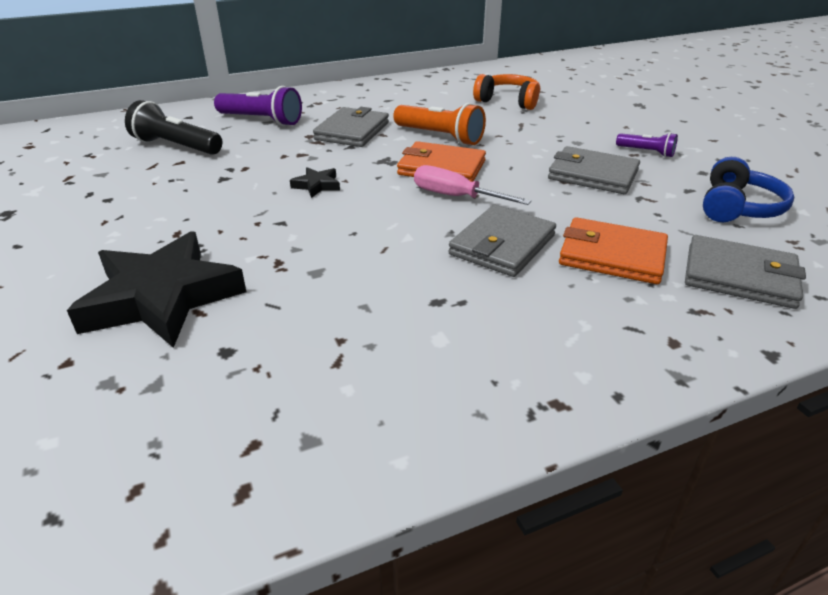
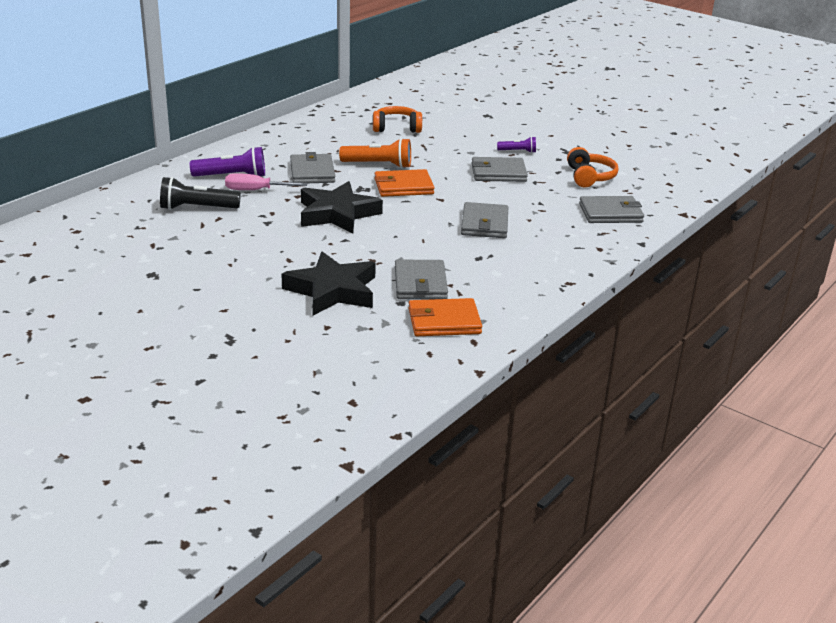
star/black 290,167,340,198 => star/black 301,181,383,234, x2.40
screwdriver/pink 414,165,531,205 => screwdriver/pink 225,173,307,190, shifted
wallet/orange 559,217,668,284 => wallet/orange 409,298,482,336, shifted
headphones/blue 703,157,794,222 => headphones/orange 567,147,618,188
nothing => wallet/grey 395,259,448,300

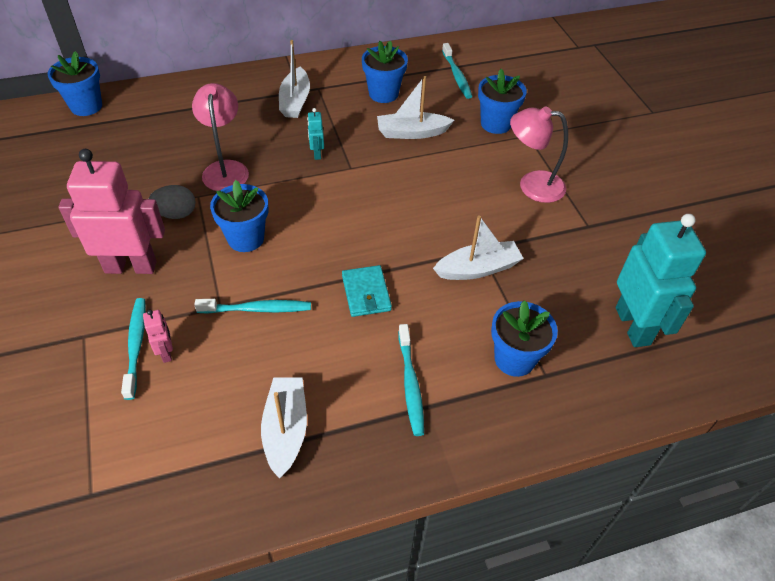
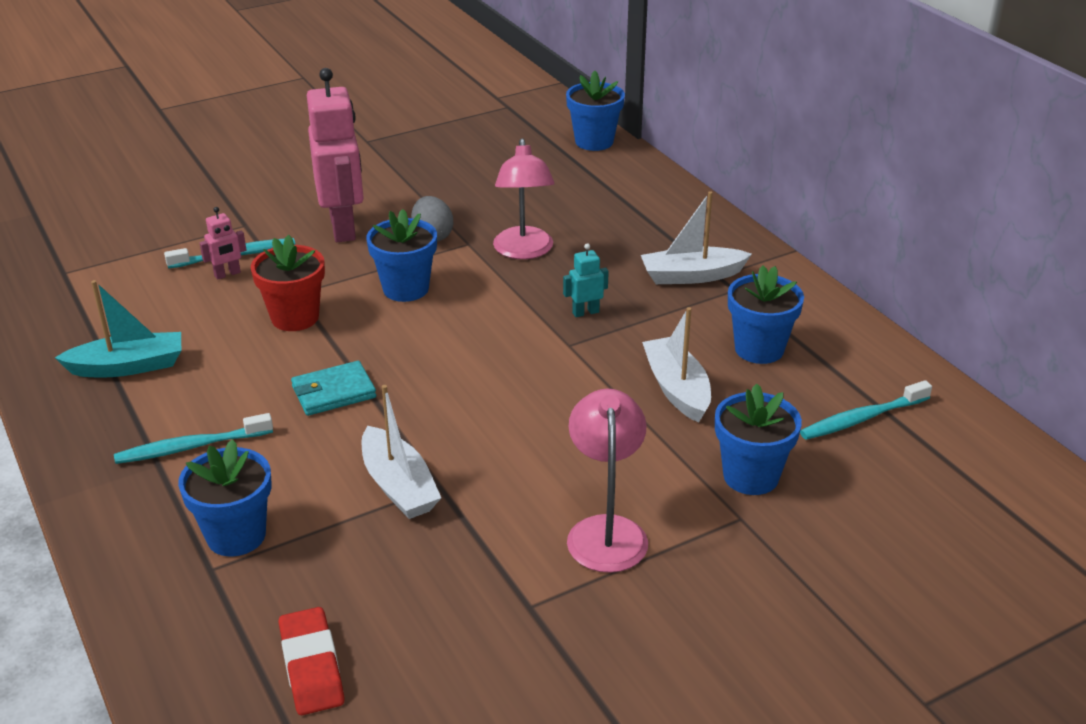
lamp/pink 192,83,249,191 => lamp/pink 493,138,555,259, 105 degrees clockwise
toothbrush/turquoise 194,299,311,314 => flower pot/red 251,235,325,331
boat/white 261,377,307,479 => boat/turquoise 55,280,181,377
robot/turquoise 616,214,706,347 => eraser/red 279,607,344,715

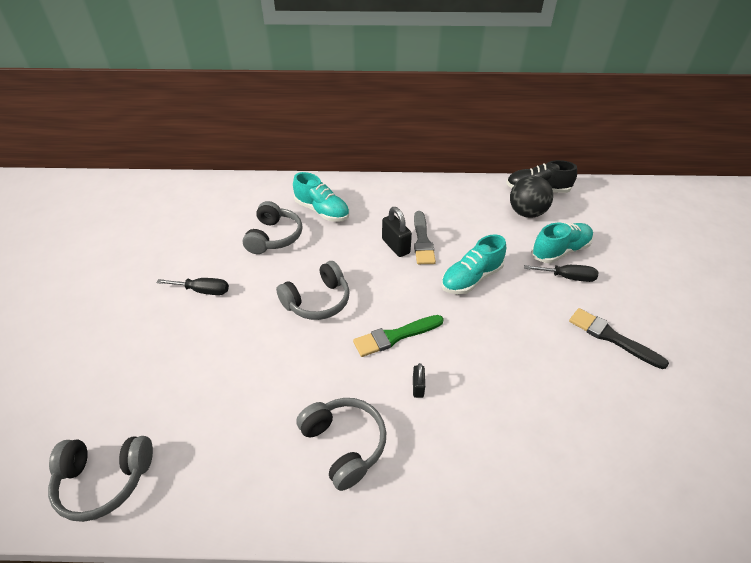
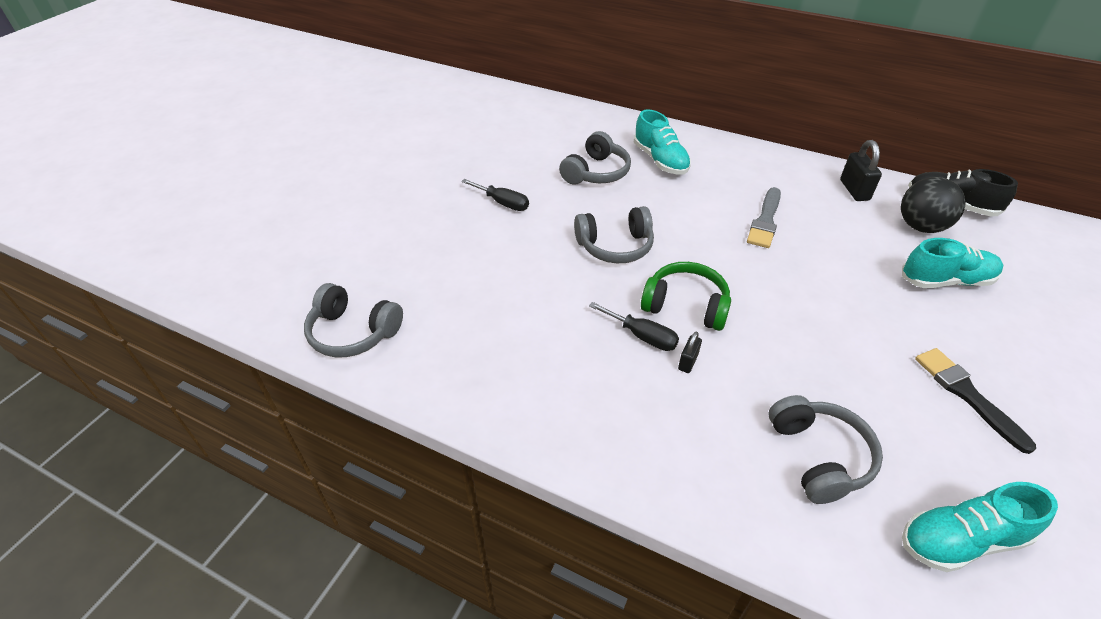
headphones/grey 296,398,386,491 => headphones/grey 769,395,883,504, shifted
brush/green 353,315,444,357 => headphones/green 641,262,731,331
padlock/black 382,207,412,257 => padlock/black 840,140,882,201, shifted
shoe/turquoise 441,235,506,294 => shoe/turquoise 902,482,1058,572, shifted
screwdriver/black 524,265,598,282 => screwdriver/black 589,302,679,351, shifted

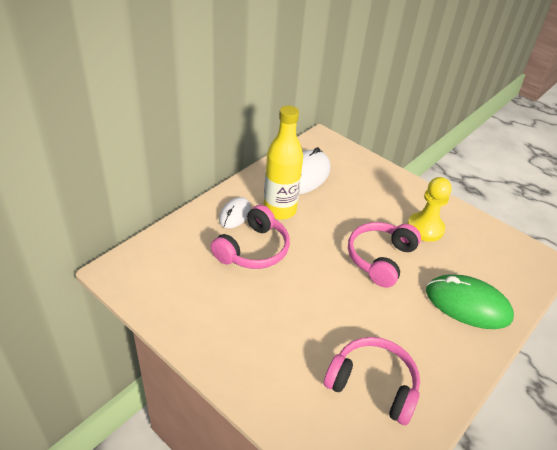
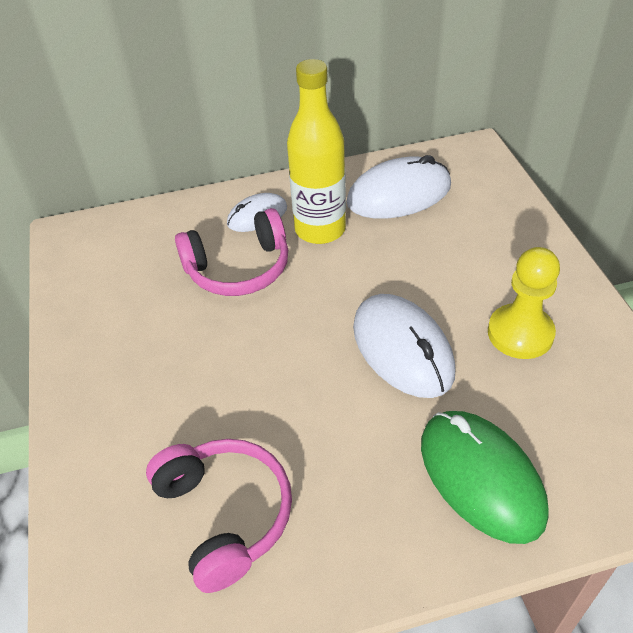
headphones/pink 348,222,421,288 => mouse/white 353,294,456,398

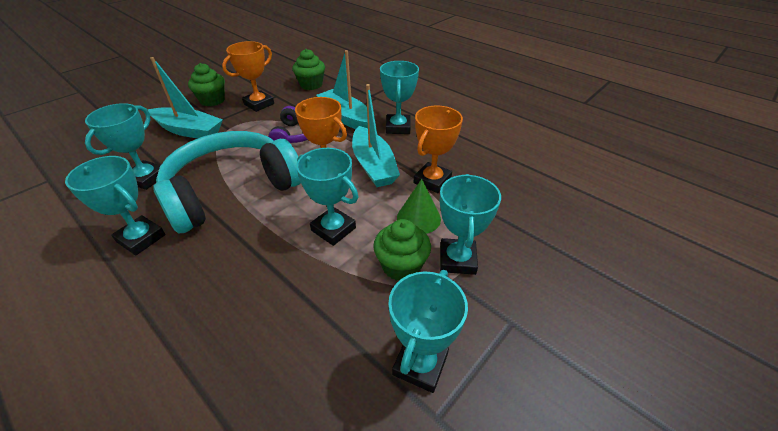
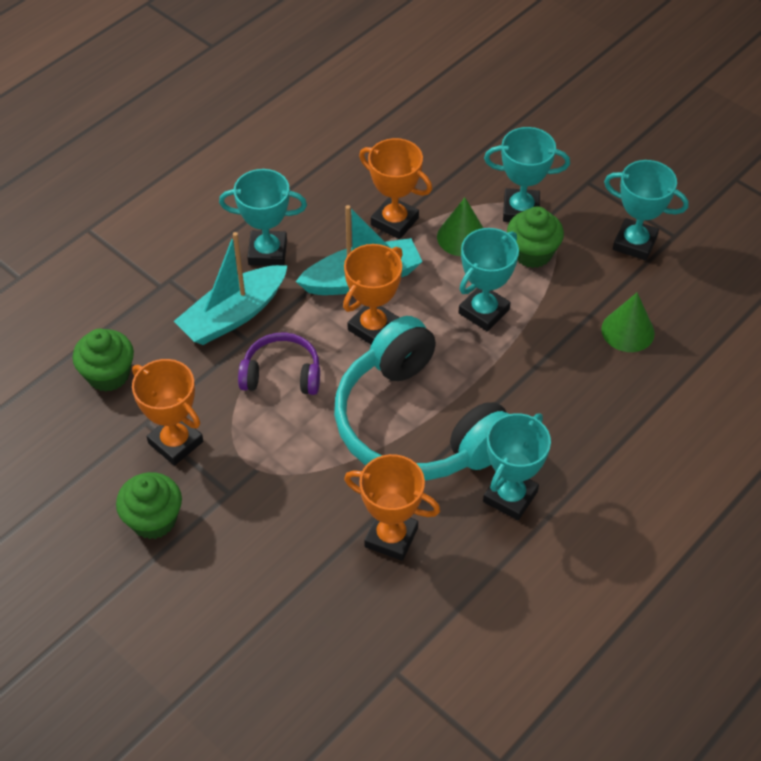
trophy/turquoise 85,103,161,190 => trophy/orange 344,454,440,561
boat/turquoise 148,57,223,139 => nothing
nothing => cone/green 601,293,655,352

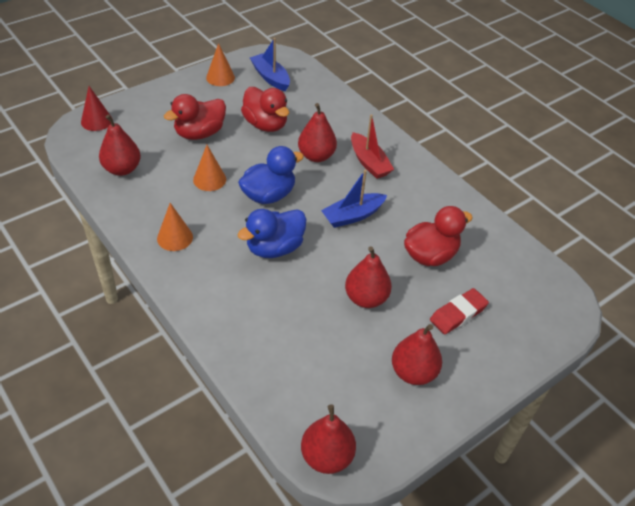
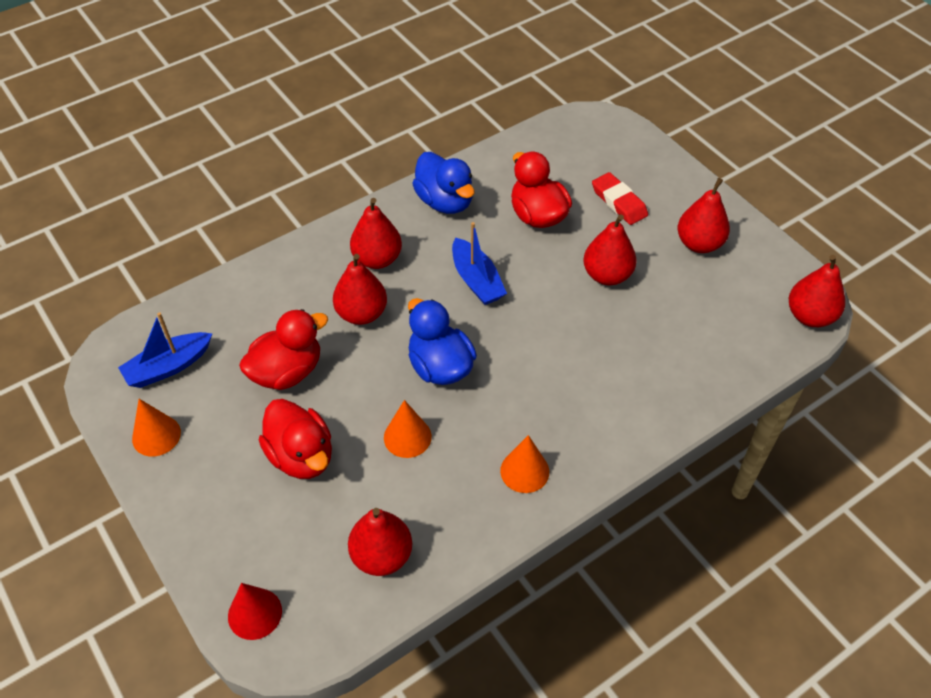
duck/blue 237,209,307,258 => duck/blue 412,152,475,214, shifted
boat/red 351,114,394,179 => pear/red 350,198,402,269

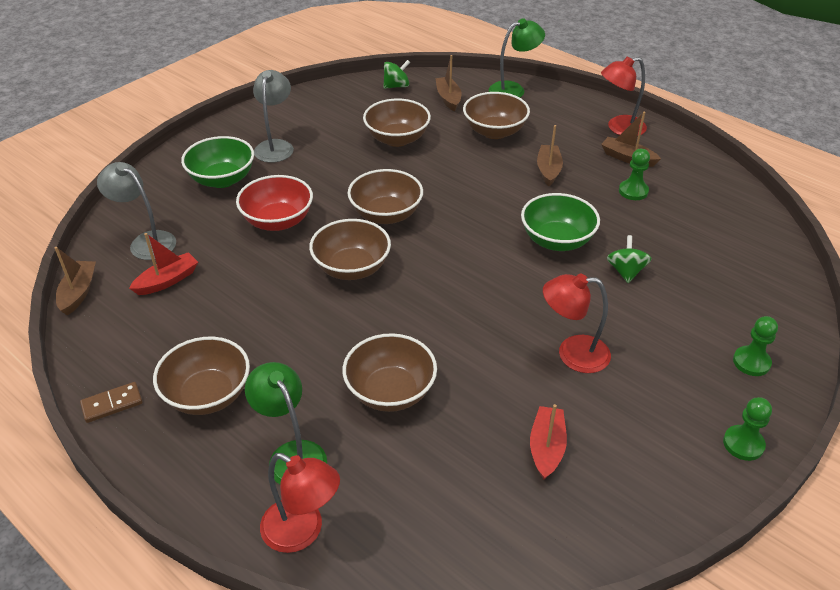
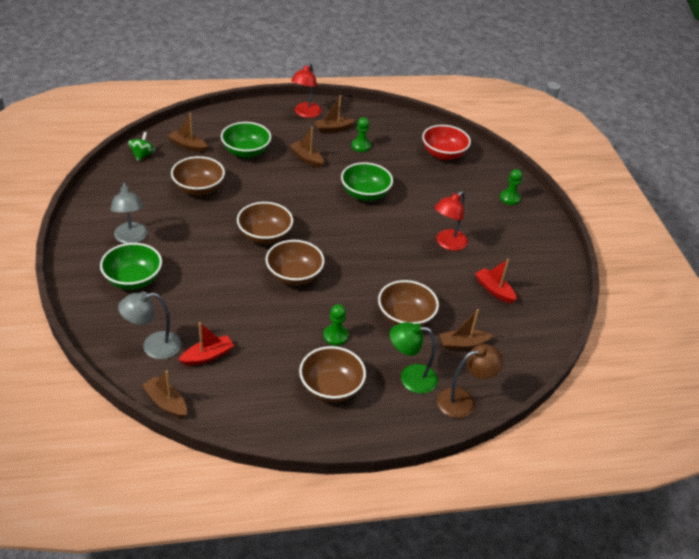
domino/brown 80,382,143,423 => nothing
boat/red 129,233,198,295 => boat/red 179,322,234,366, 60 degrees clockwise
bowl/red 236,175,313,231 => bowl/red 422,125,471,160, shifted
lamp/grey 253,70,294,163 => lamp/grey 110,182,148,244, 150 degrees counterclockwise
lamp/red 260,453,340,553 => lamp/brown 437,344,504,418
bowl/brown 463,92,530,139 => bowl/green 221,122,271,158
lamp/green 489,18,545,98 => nothing
spinning top/green 607,235,652,283 => nothing
pawn/green 723,397,772,461 => pawn/green 323,304,349,346, shifted
nothing => boat/brown 440,309,493,350

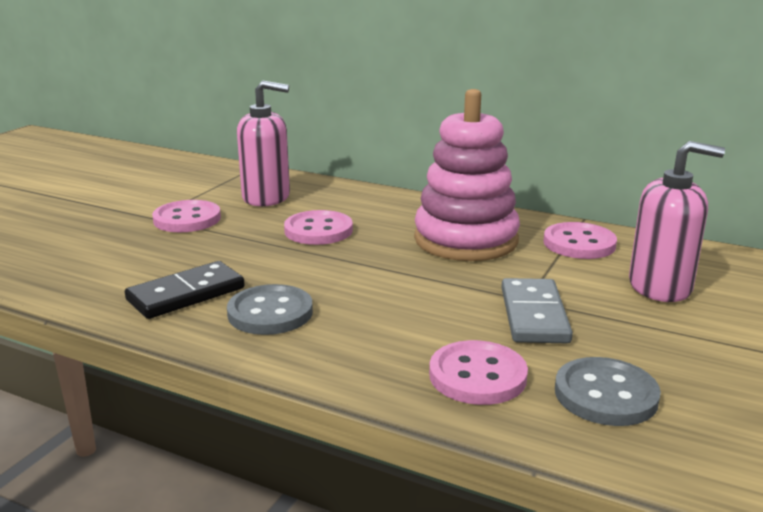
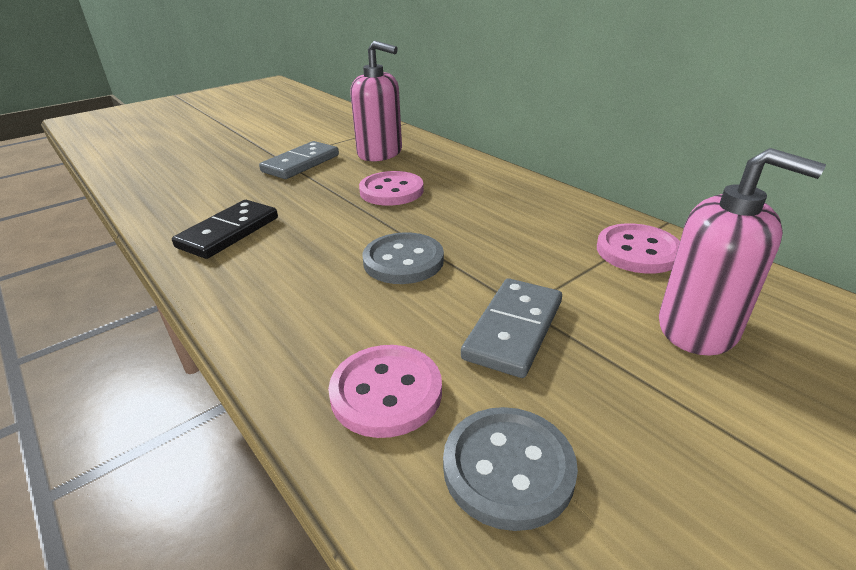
domino/black 125,261,245,319 => domino/black 172,200,278,259, 45 degrees counterclockwise
button/pink 152,200,221,232 => domino/grey 259,141,339,179
button/grey 227,284,313,335 => button/grey 362,232,444,284, shifted
stacking toy/pink 414,89,520,261 => nothing

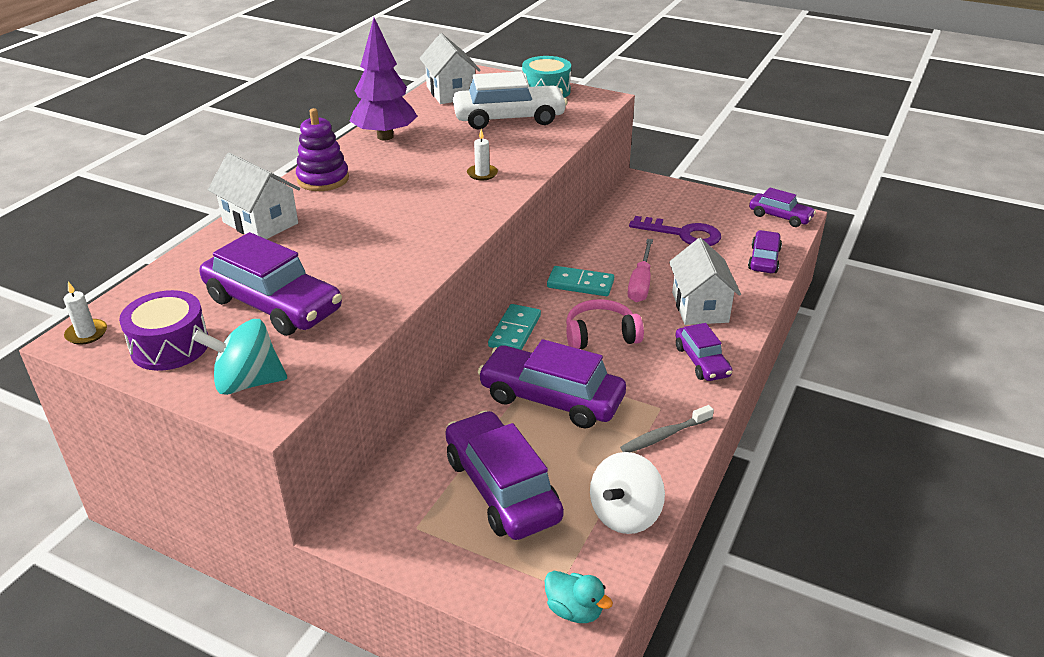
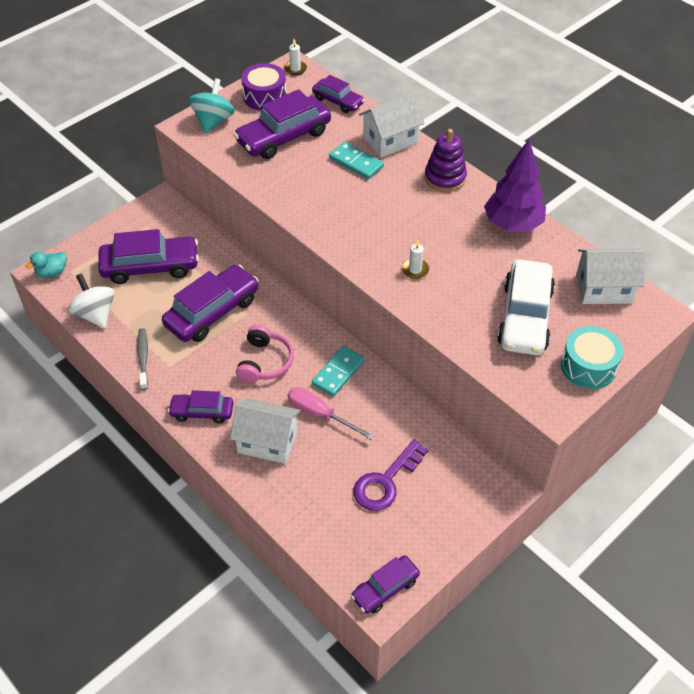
domino/turquoise 488,304,541,350 => domino/turquoise 329,142,384,179, shifted
car/purple 748,230,782,273 => car/purple 312,75,365,113, shifted

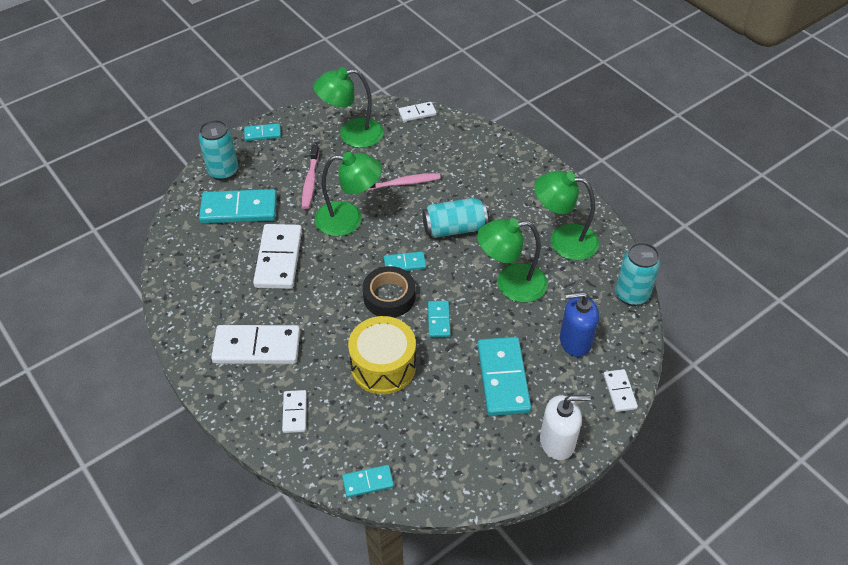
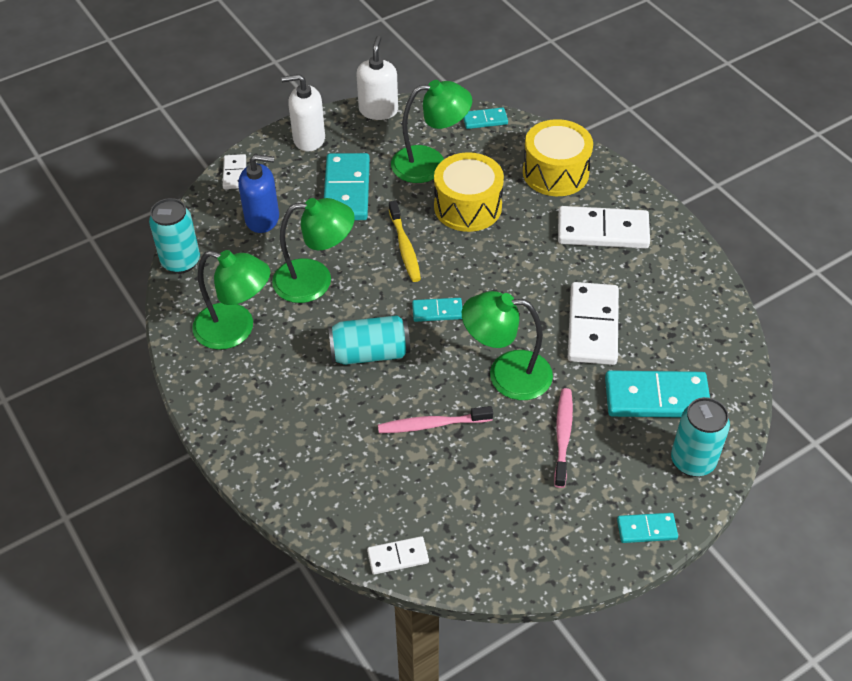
domino/white 282,390,307,433 => drum/yellow 523,119,593,196
lamp/green 313,67,384,148 => lamp/green 391,80,472,183, shifted
tape/black 363,266,416,318 => nothing
domino/turquoise 428,301,450,338 => toothbrush/yellow 389,201,421,282
nothing => soap dispenser/white 356,36,398,120

